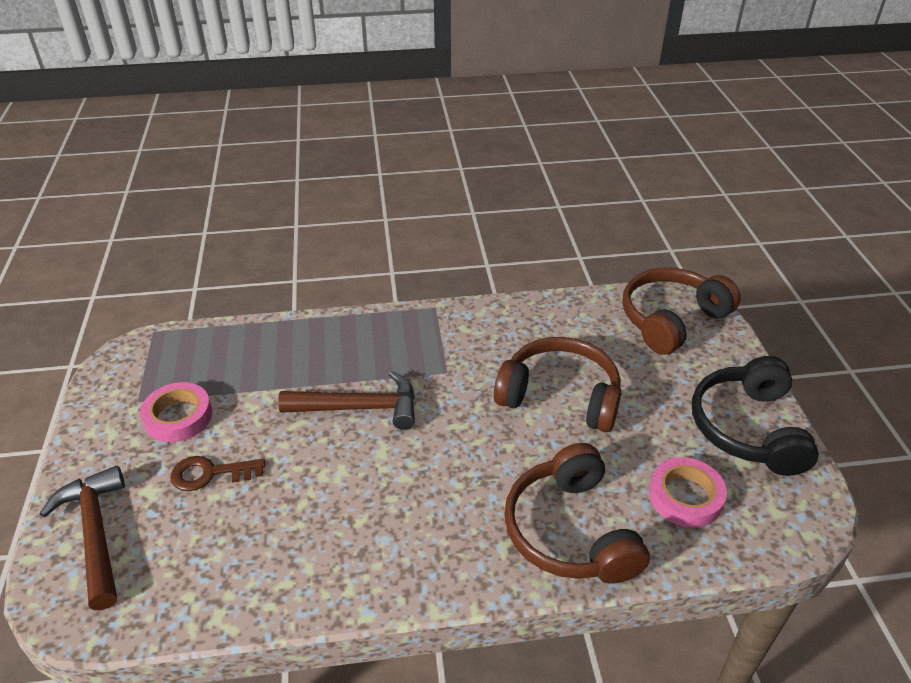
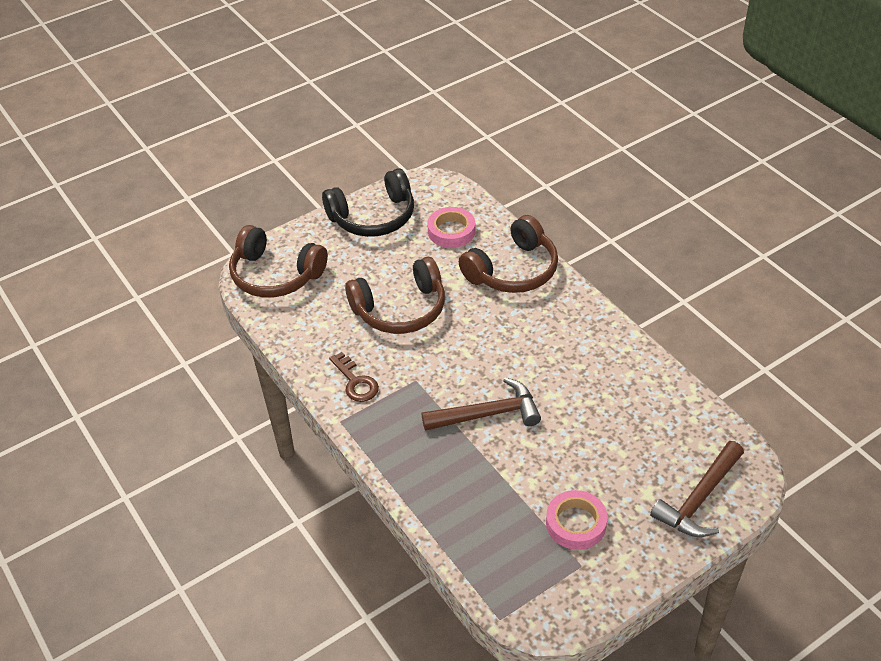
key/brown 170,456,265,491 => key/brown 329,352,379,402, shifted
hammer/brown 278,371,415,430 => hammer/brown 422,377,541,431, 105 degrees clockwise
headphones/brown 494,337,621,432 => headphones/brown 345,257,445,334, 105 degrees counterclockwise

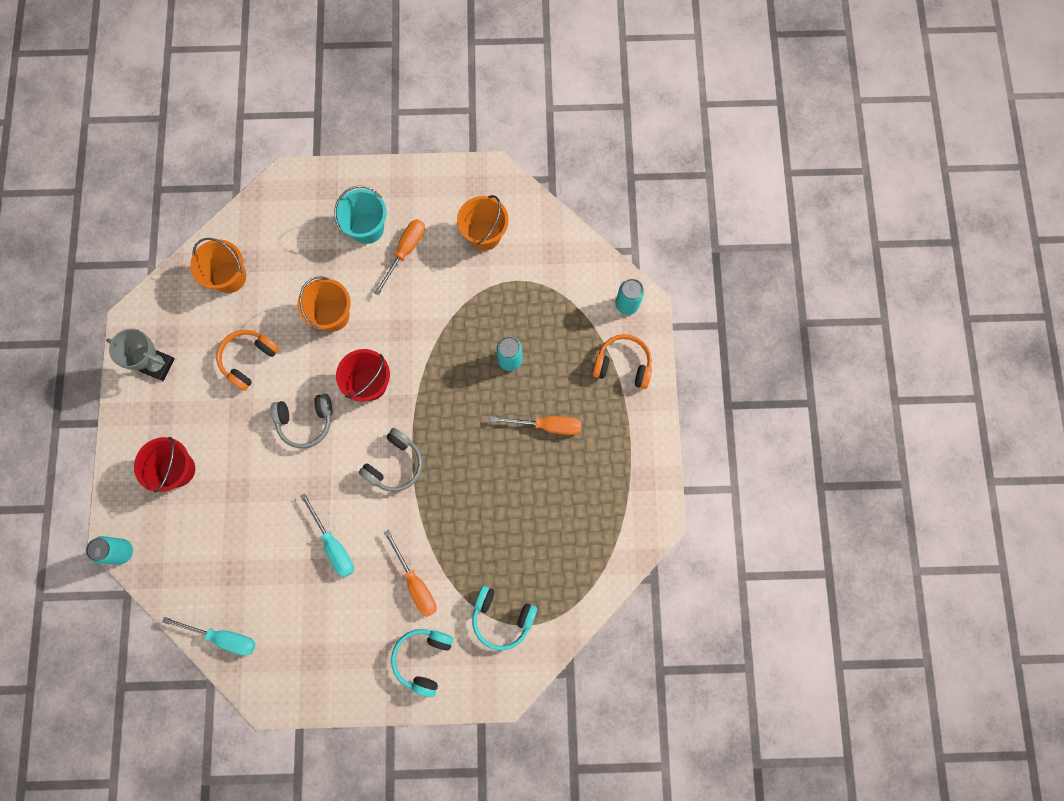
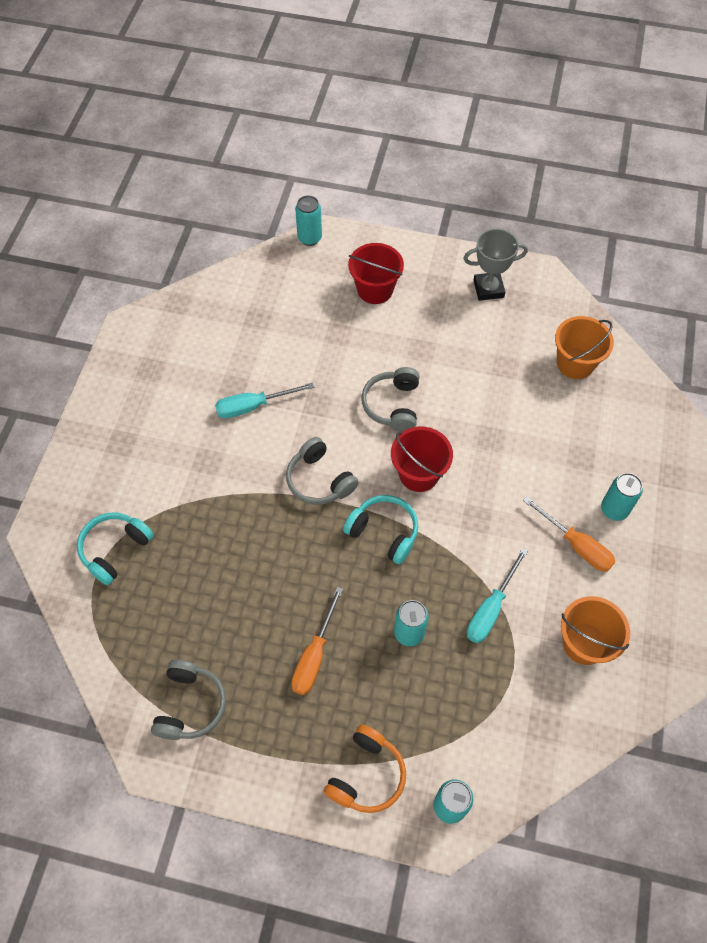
trophy/grey 106,329,175,381 => trophy/grey 463,229,528,301, 45 degrees clockwise
screwdriver/turquoise 162,617,255,656 => screwdriver/turquoise 467,548,528,643, shifted
headphones/orange 216,330,279,391 => nothing
bucket/orange 297,277,351,332 => nothing
bucket/turquoise 334,186,387,244 => can/turquoise 601,473,643,521
screwdriver/orange 384,530,436,617 => nothing
headphones/turquoise 391,629,453,697 => headphones/turquoise 343,495,418,564, shifted
nothing => headphones/grey 151,660,226,740

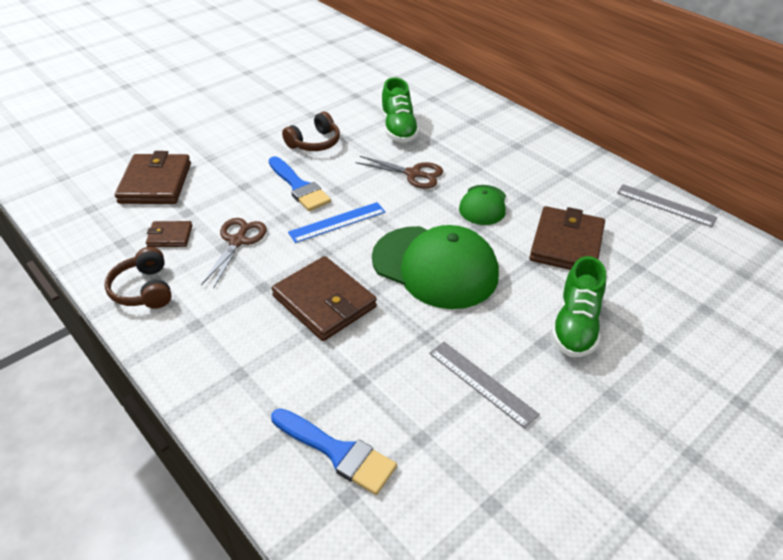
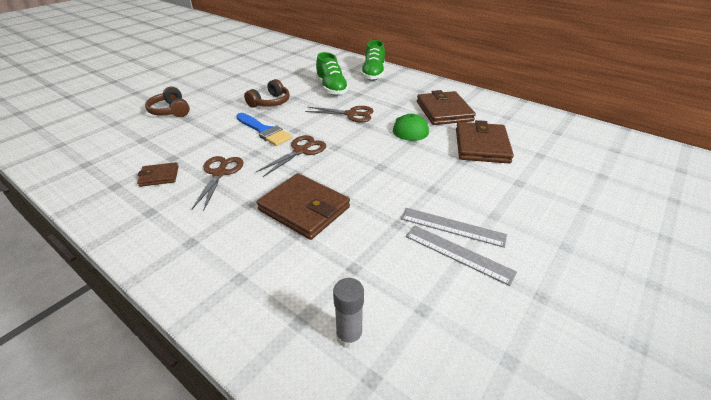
headphones/brown 105,247,172,308 => headphones/brown 145,86,190,117, shifted
wallet/brown 115,151,191,204 => wallet/brown 417,90,476,125, shifted
brush/blue 271,408,397,495 => glue stick/grey 333,278,364,349
ruler/blue 288,202,385,243 => scissors/brown 256,135,326,177
cap/green 372,225,499,309 => nothing
shoe/green 551,256,606,357 => shoe/green 361,40,385,80, shifted
ruler/grey 617,184,717,227 => ruler/grey 401,208,507,248, shifted

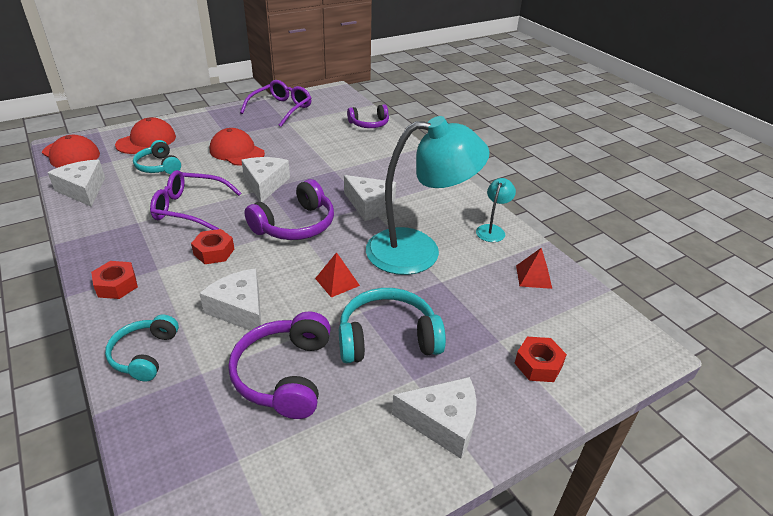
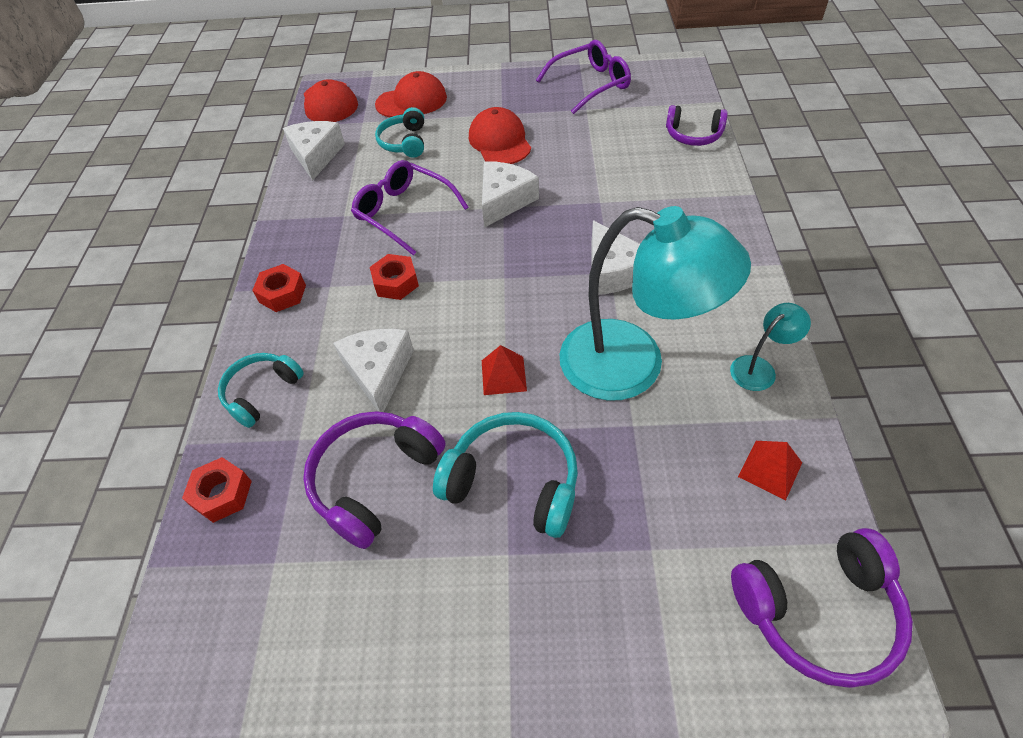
headphones/purple 244,179,334,240 => headphones/purple 731,528,913,688, shifted
cheese/white 392,377,477,459 => nothing
nut/red 515,337,567,382 => nut/red 182,457,252,523, shifted

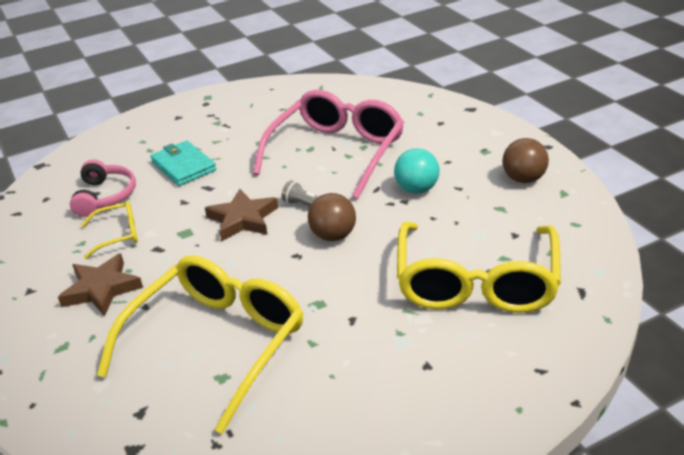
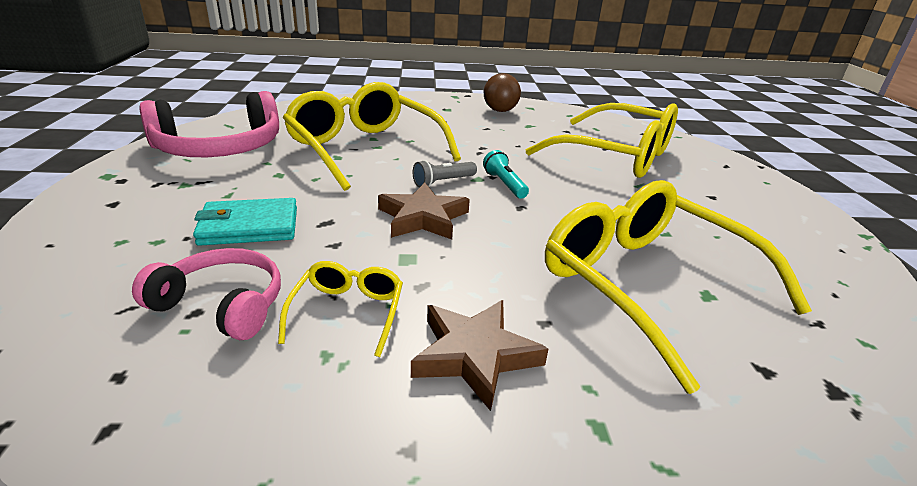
glasses/pink 253,90,404,199 => glasses/yellow 283,82,461,191
ball/brown 308,193,356,241 => flashlight/turquoise 483,150,529,199
ball/turquoise 394,148,440,194 => nothing
nothing => headphones/pink 139,91,279,157

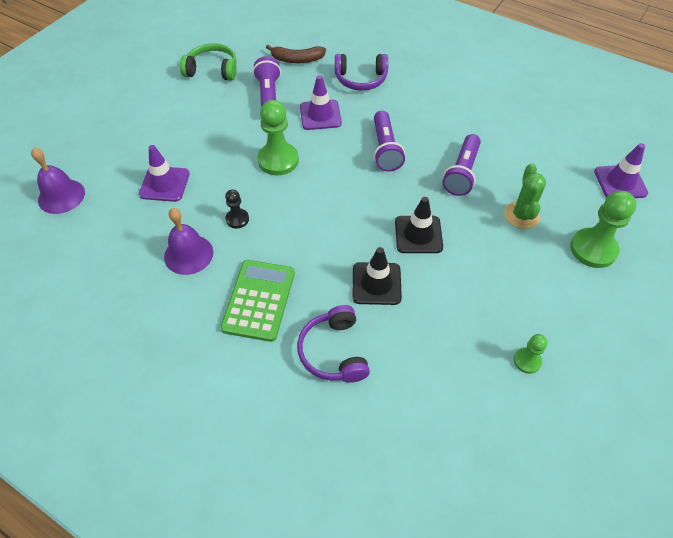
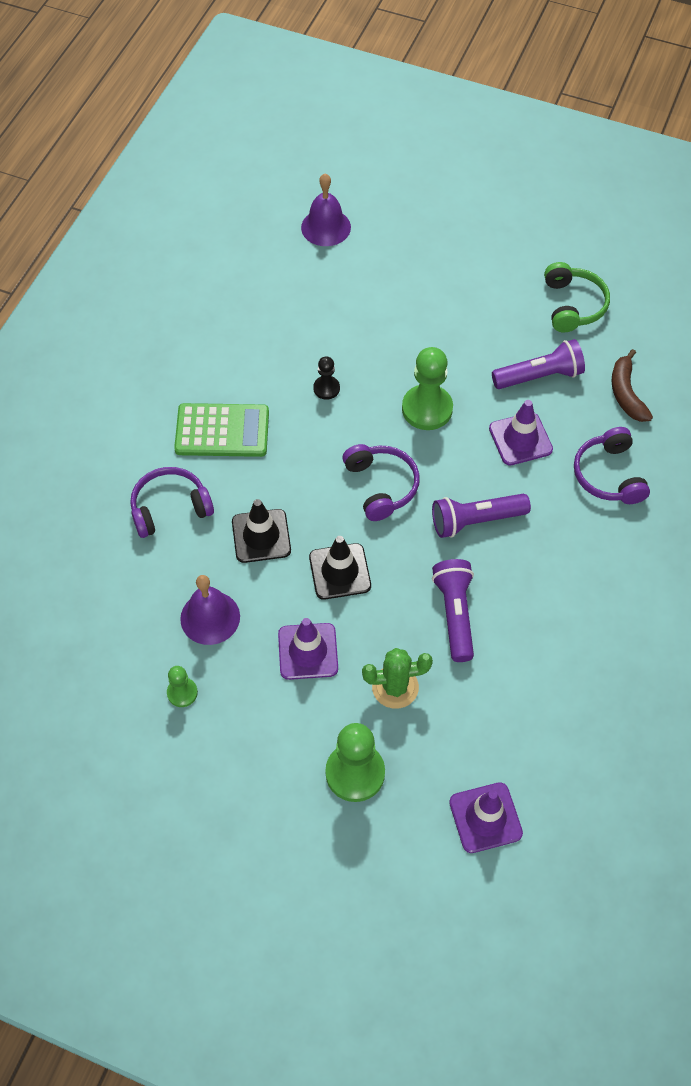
traffic cone/purple 139,145,190,202 => traffic cone/purple 278,618,338,680, shifted
bell/purple 164,208,213,275 => bell/purple 180,575,240,645, shifted
flashlight/purple 442,134,481,196 => flashlight/purple 432,559,474,662, 75 degrees clockwise
nothing => headphones/purple 342,444,420,521

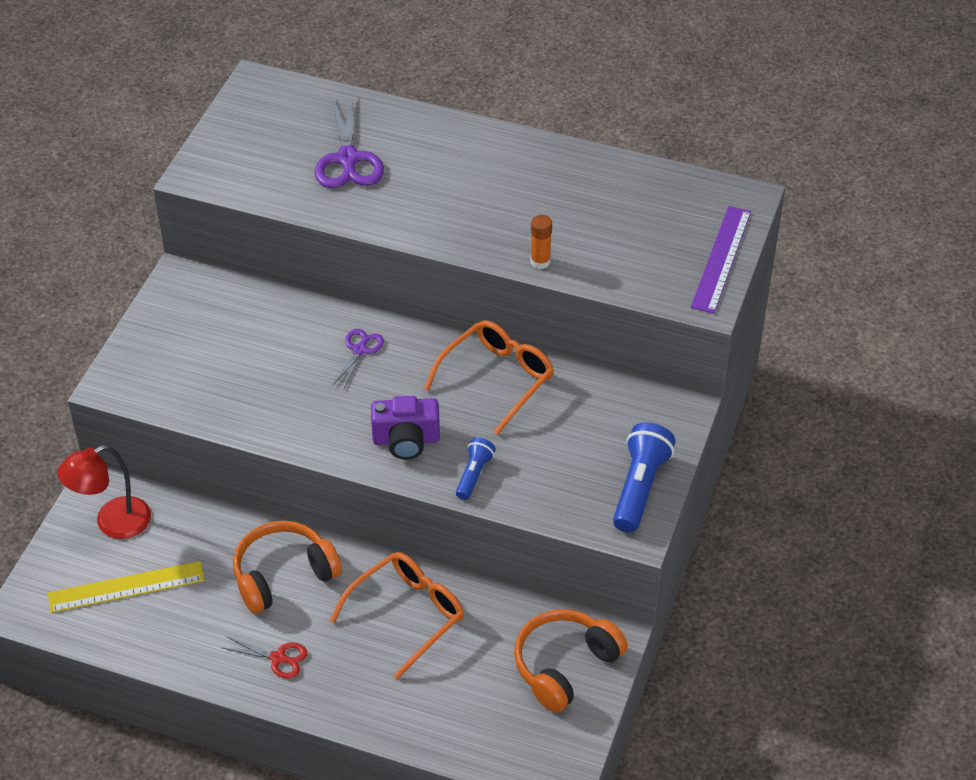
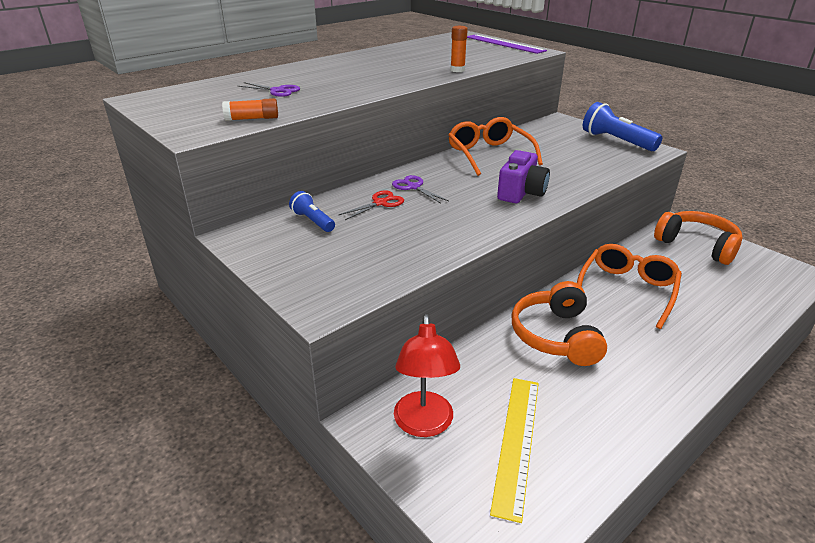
scissors/red 223,637,307,679 => scissors/red 339,190,404,220, shifted
scissors/purple 315,93,384,188 => scissors/purple 238,82,300,97, x0.56
glasses/orange 330,552,464,680 => glasses/orange 577,244,682,329, 45 degrees clockwise
flashlight/blue 456,438,496,500 => flashlight/blue 289,191,335,232, shifted
headphones/orange 514,609,628,713 => headphones/orange 654,211,743,265, 150 degrees clockwise
nothing => glue stick/orange 222,98,278,121

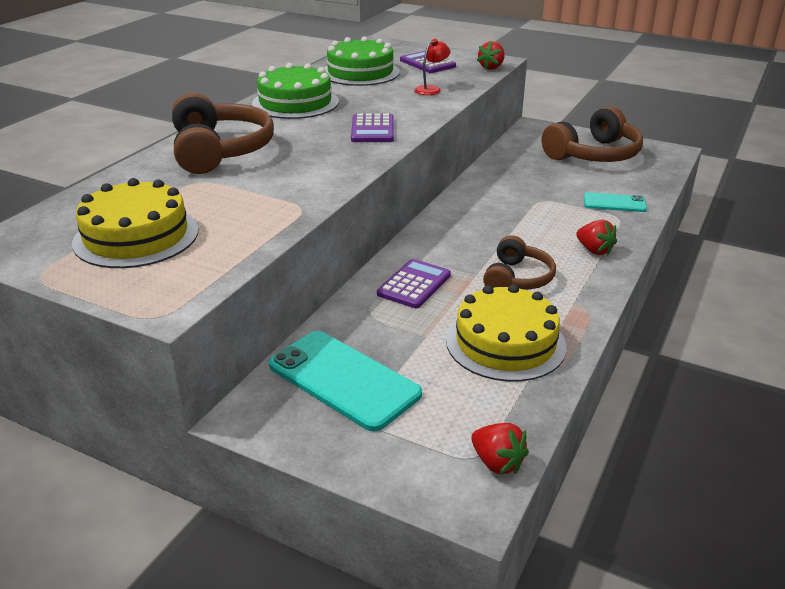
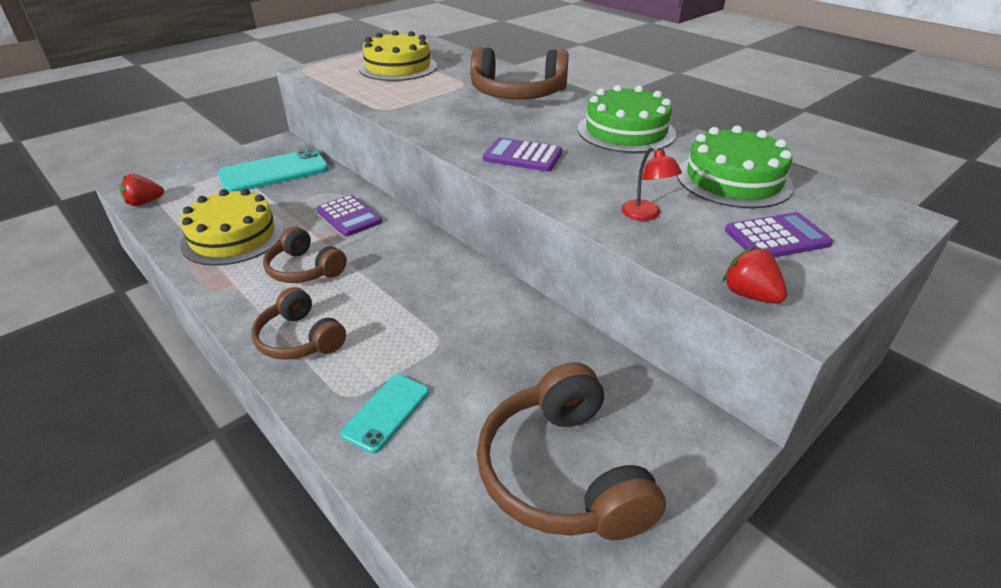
strawberry/red 576,220,617,255 => headphones/brown 251,287,346,360

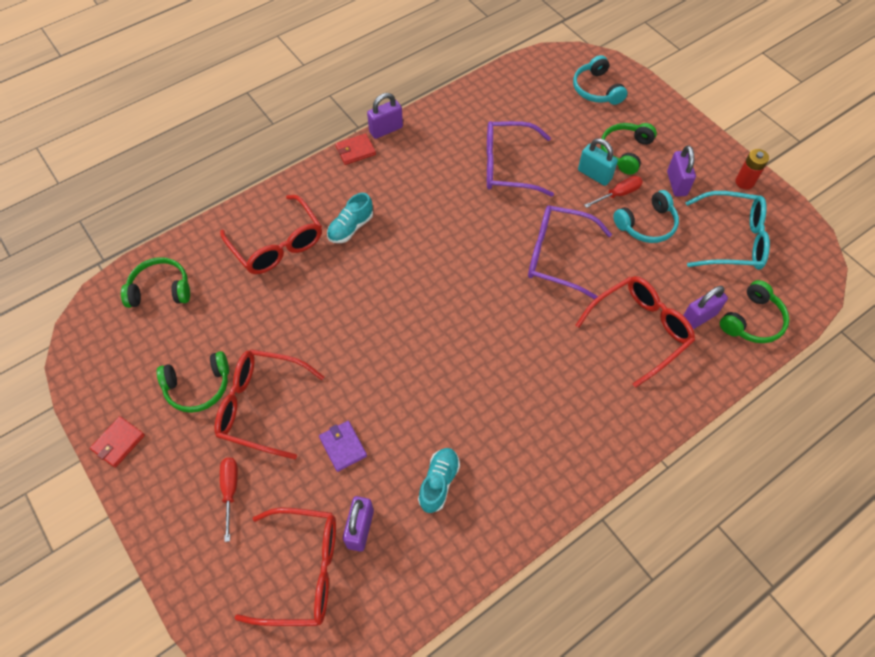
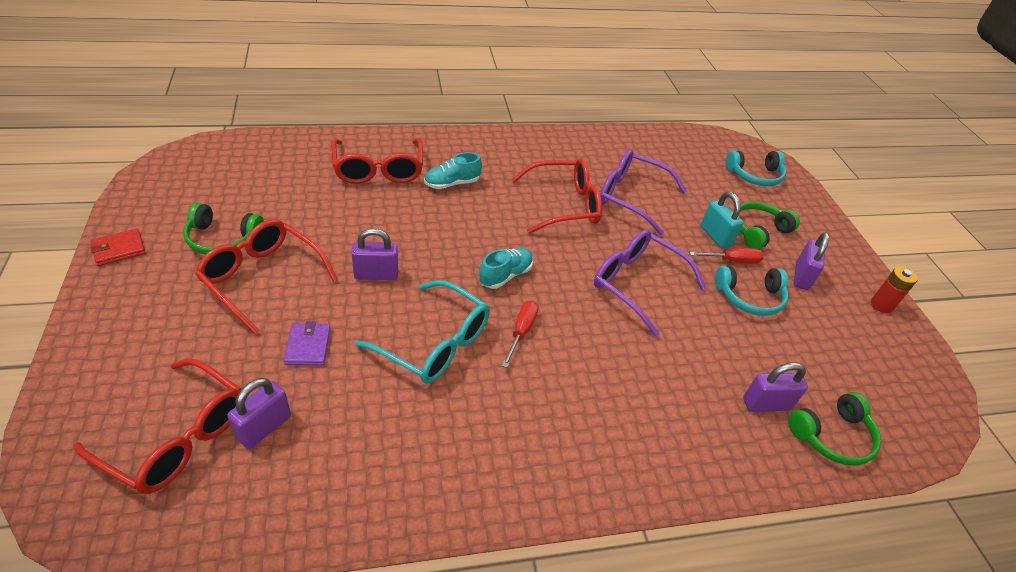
headphones/green 121,257,190,308 => nothing
screwdriver/red 220,458,238,542 => screwdriver/red 502,301,539,368, shifted
wallet/red 335,133,376,165 => nothing
padlock/purple 367,93,403,139 => padlock/purple 351,228,398,280, shifted
shoe/turquoise 418,448,460,513 => shoe/turquoise 479,247,533,289, shifted
headphones/turquoise 573,55,628,105 => headphones/turquoise 726,151,786,186, 105 degrees counterclockwise
glasses/red 575,276,695,388 => glasses/red 511,158,602,234, shifted
glasses/turquoise 685,191,770,270 => glasses/turquoise 355,280,490,384, shifted

